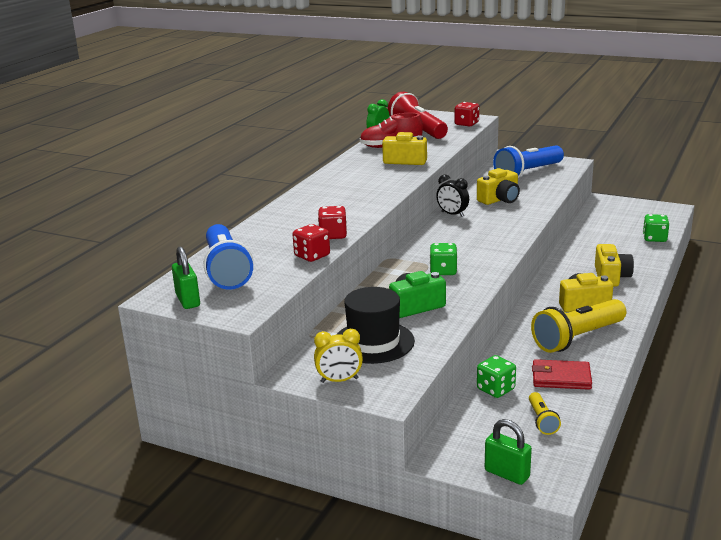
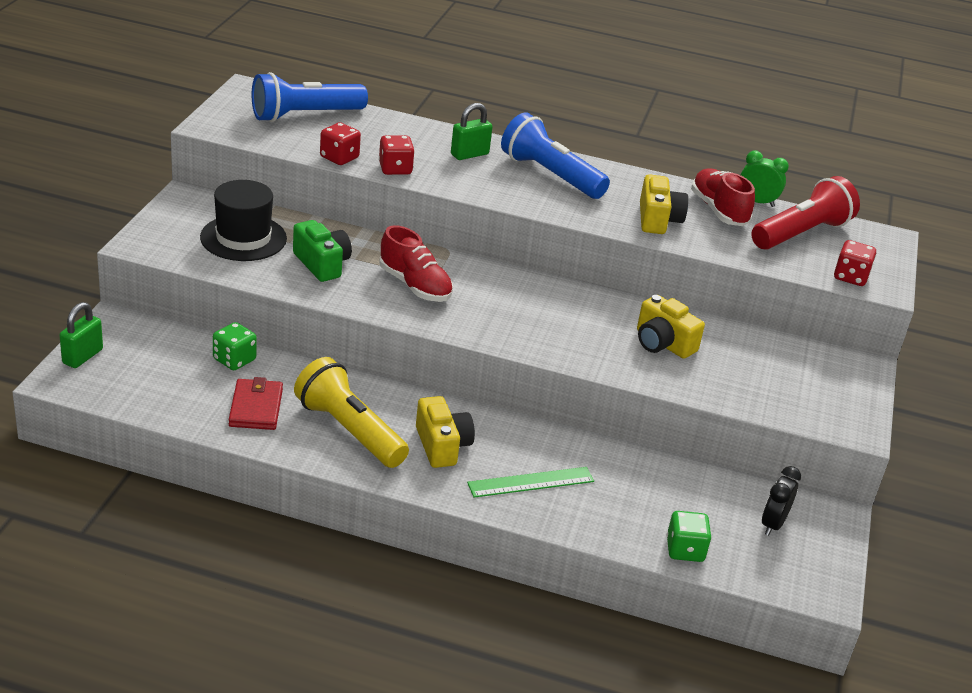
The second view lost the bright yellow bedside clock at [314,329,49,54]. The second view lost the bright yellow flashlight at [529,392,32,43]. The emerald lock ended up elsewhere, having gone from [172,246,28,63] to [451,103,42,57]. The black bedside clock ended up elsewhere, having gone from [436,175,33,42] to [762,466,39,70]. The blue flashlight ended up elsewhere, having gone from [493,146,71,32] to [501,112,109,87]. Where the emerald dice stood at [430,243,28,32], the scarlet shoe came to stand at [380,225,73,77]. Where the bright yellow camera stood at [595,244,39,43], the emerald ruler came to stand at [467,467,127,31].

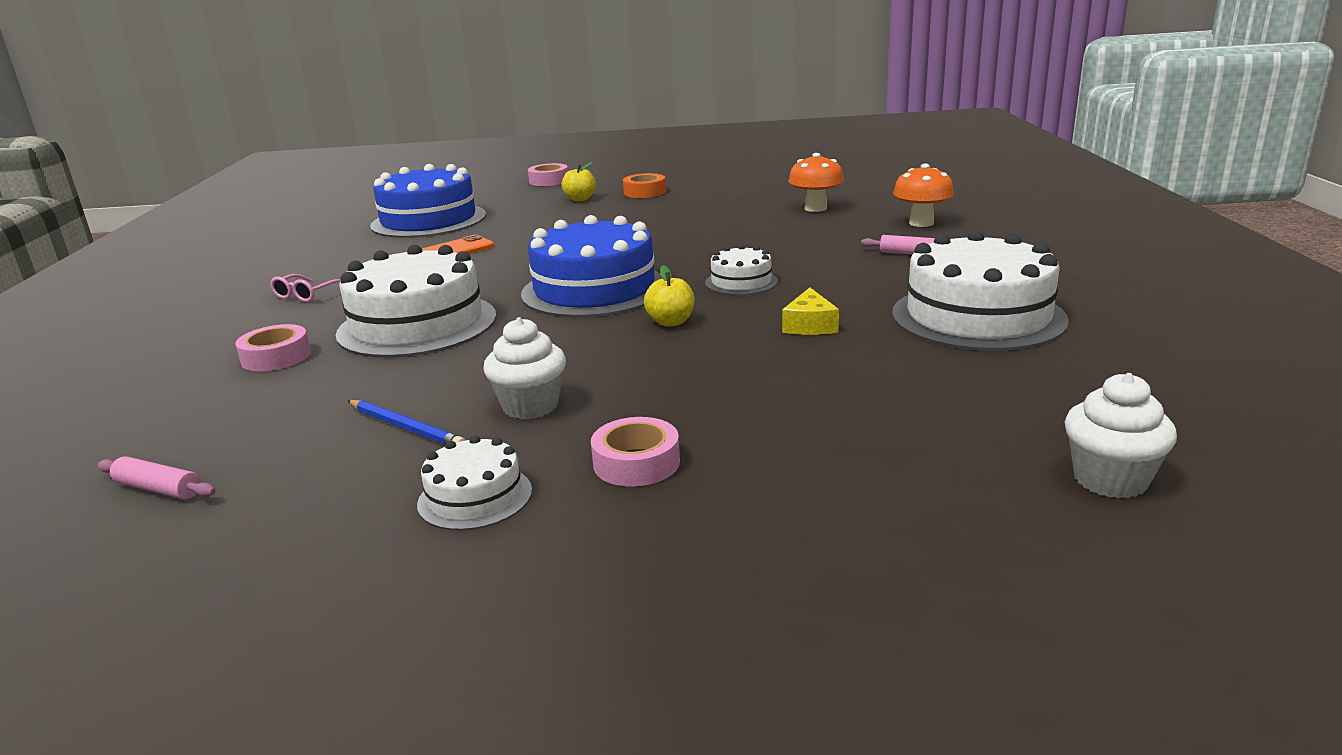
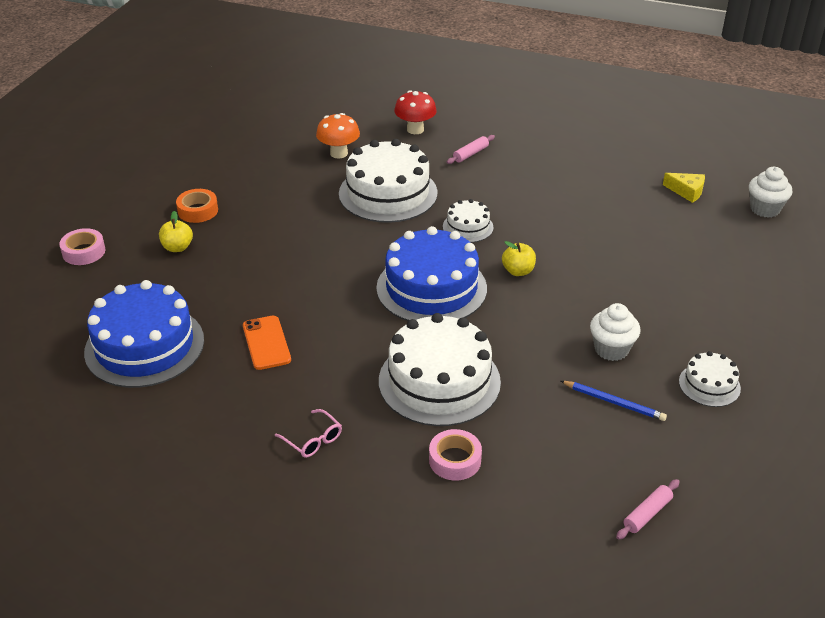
The second view lost the rosy tape at [591,417,89,70]. The bright yellow cheese ended up elsewhere, having gone from [782,287,57,48] to [663,173,42,30]. The white layer cake ended up elsewhere, having gone from [892,230,177,121] to [339,139,98,84]. What was the bright orange fungus at [893,164,61,63] turned into the scarlet fungus at [394,90,43,44]. The blue pencil at [348,400,118,44] ended up facing another way, 60 degrees clockwise from before.

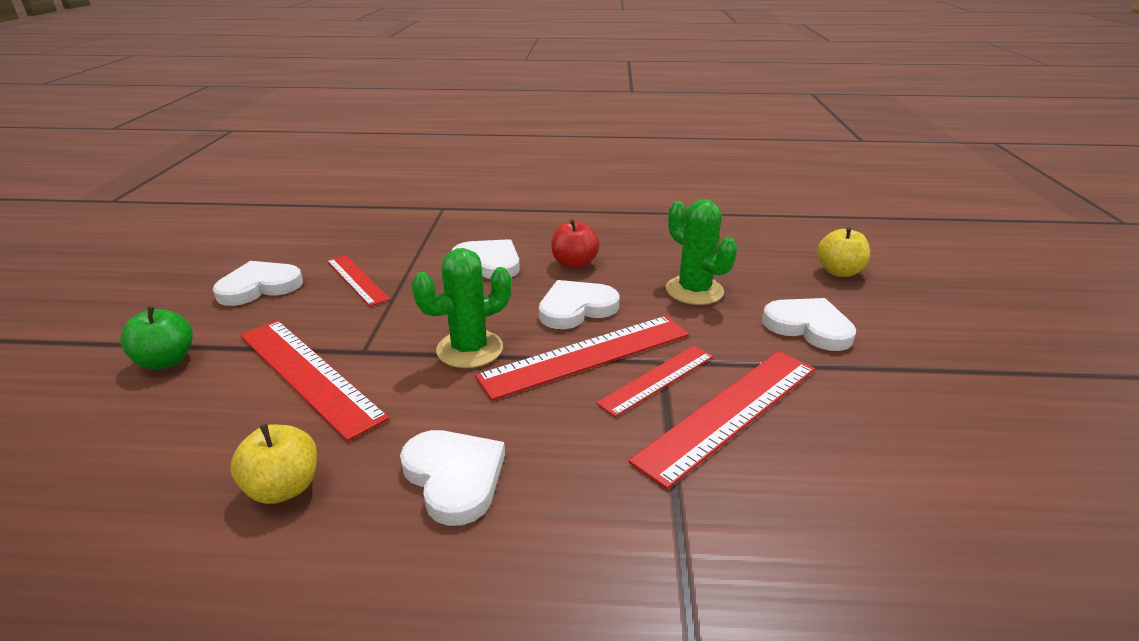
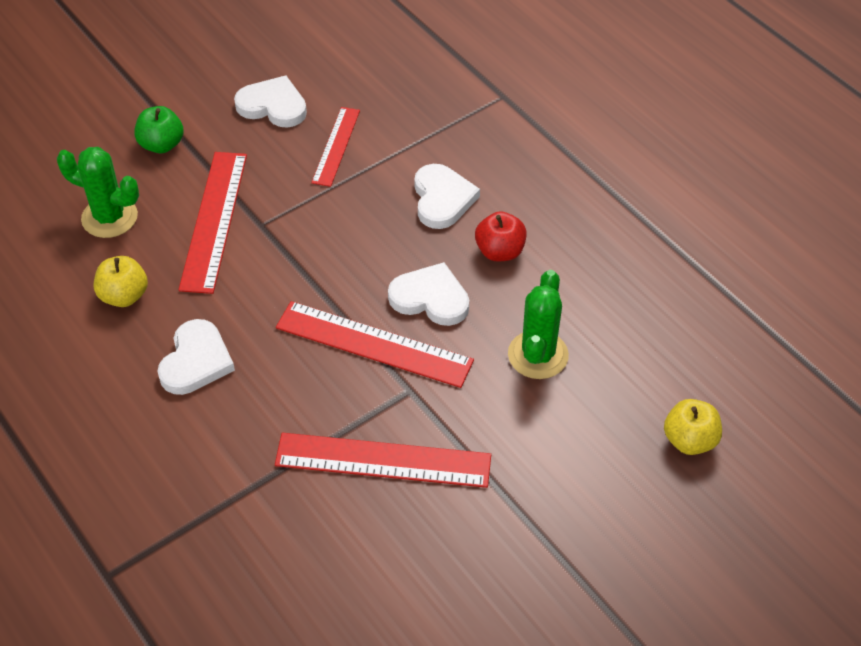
The second view lost the scarlet ruler at [596,346,117,71]. The second view lost the white love heart at [762,298,94,53]. The emerald cactus ended up elsewhere, having gone from [411,248,101,120] to [57,147,82,91].

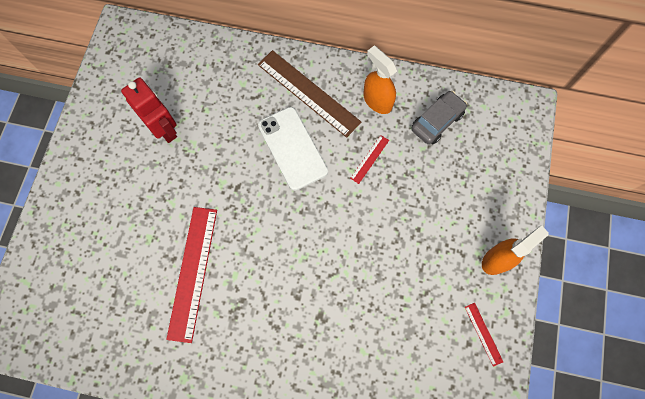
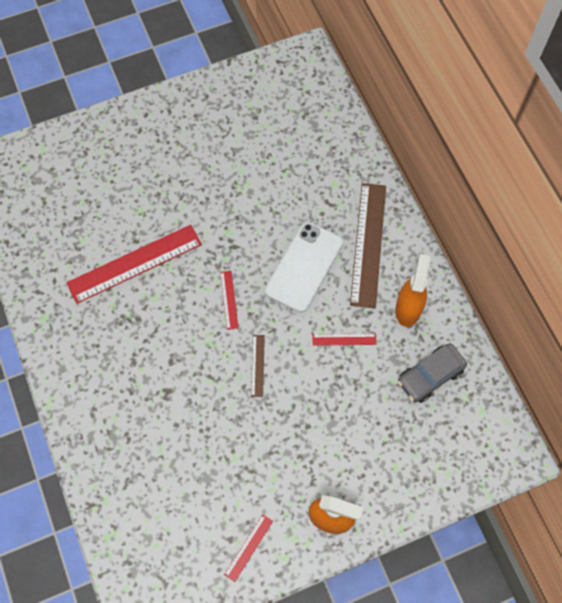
The second view lost the scarlet robot figure at [121,78,56,65]. The second view gained the scarlet ruler at [220,271,19,59]. The second view gained the dark brown ruler at [251,335,14,62]. The ash-grey car at [411,91,56,53] ended up facing another way, 135 degrees clockwise from before.

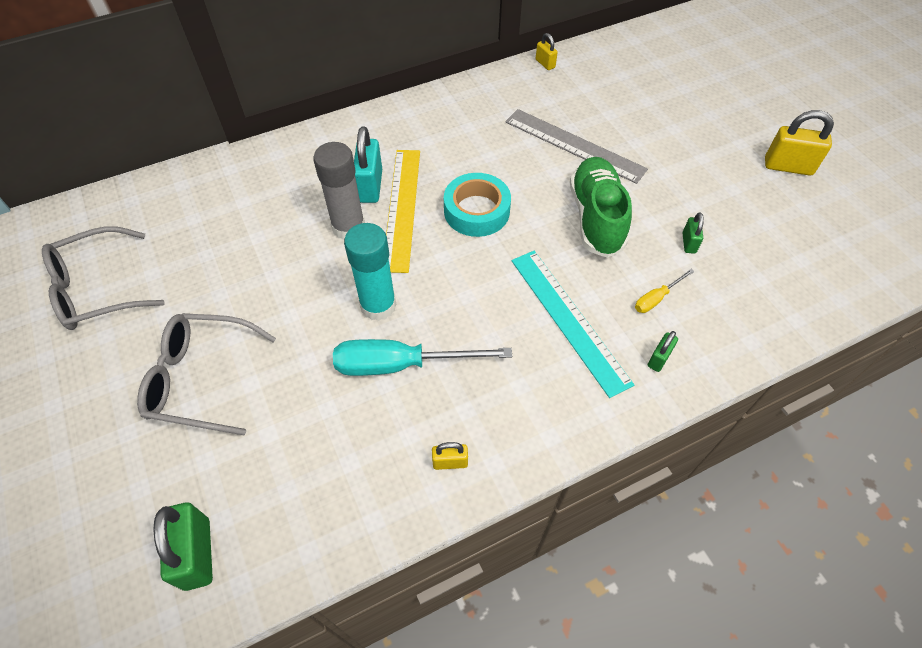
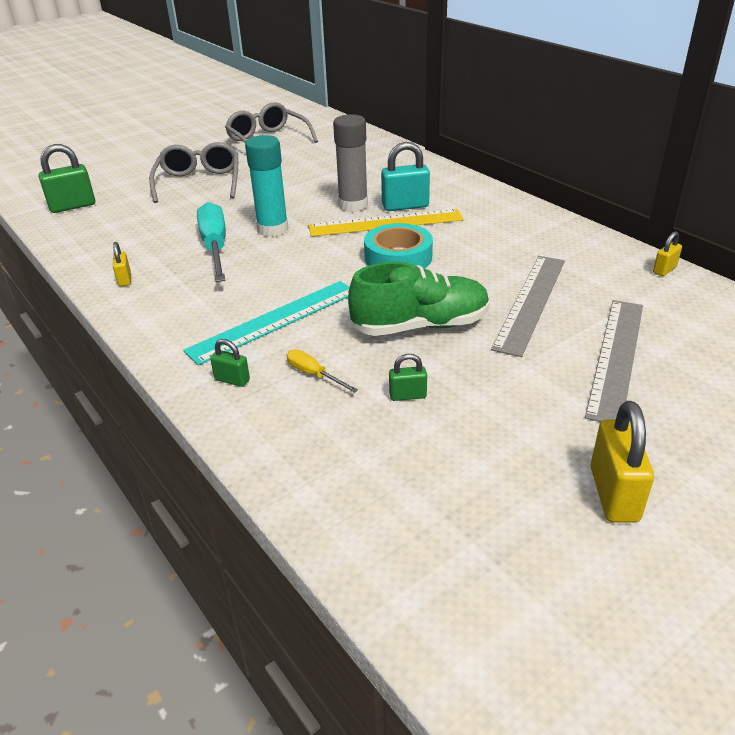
The second view gained the ash-grey ruler at [585,300,58,122].

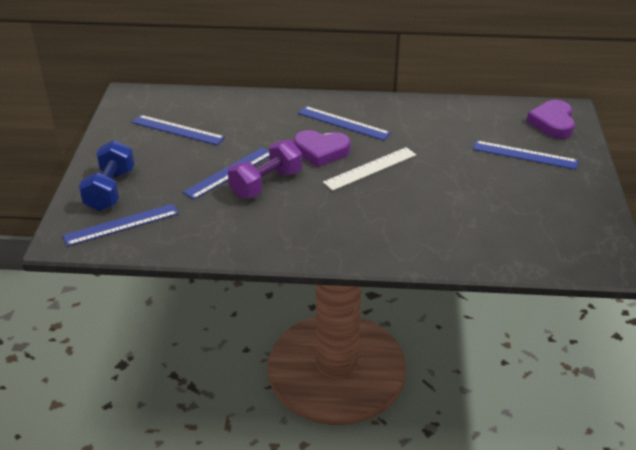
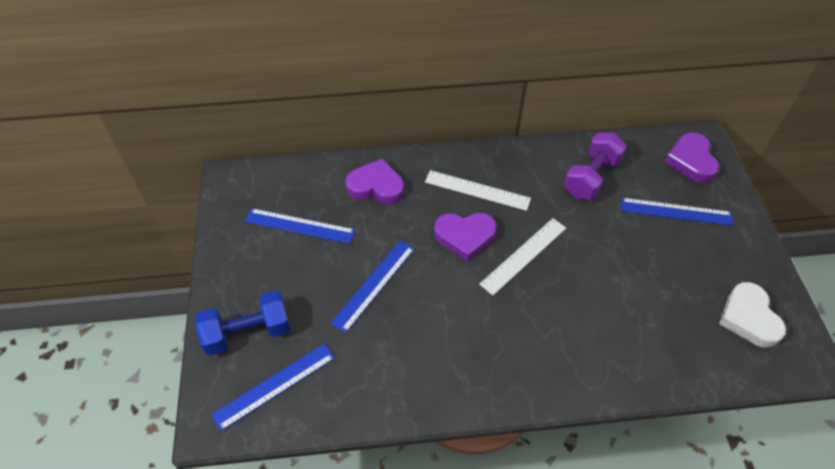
The second view gained the purple love heart at [345,158,59,46]. The second view gained the white love heart at [719,282,67,66]. The purple dumbbell ended up elsewhere, having gone from [228,140,74,58] to [564,133,63,67]. What was the blue ruler at [298,106,93,34] turned into the white ruler at [425,170,106,41]. The blue dumbbell at [79,140,55,71] ended up facing another way, 75 degrees clockwise from before.

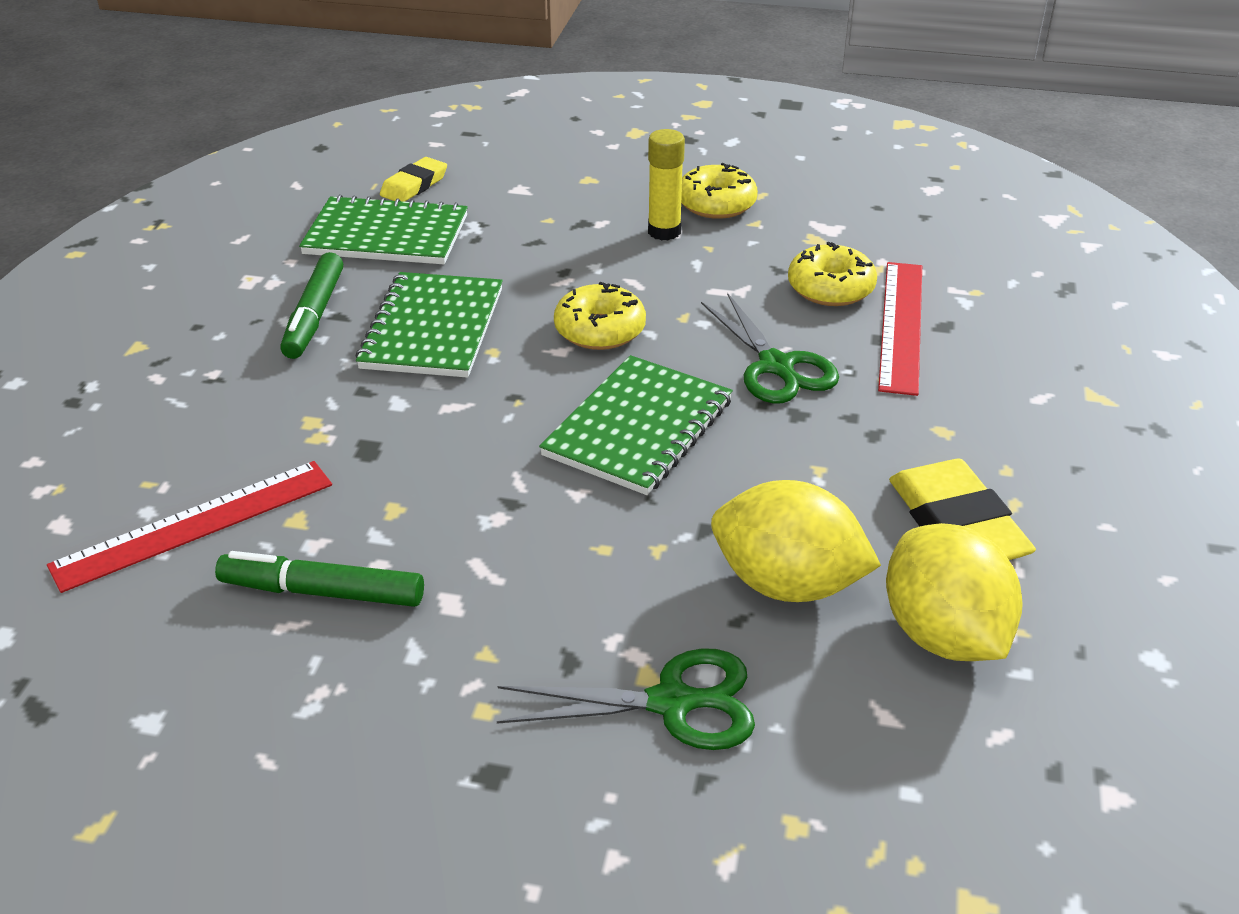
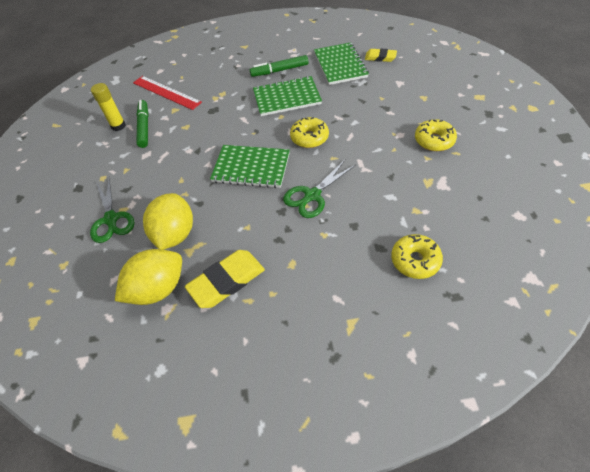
The second view lost the scarlet ruler at [878,262,44,134]. The bright yellow stick of glue ended up elsewhere, having gone from [648,129,37,111] to [91,83,35,48]. The bright yellow doughnut ended up elsewhere, having gone from [788,242,89,64] to [391,234,52,45].

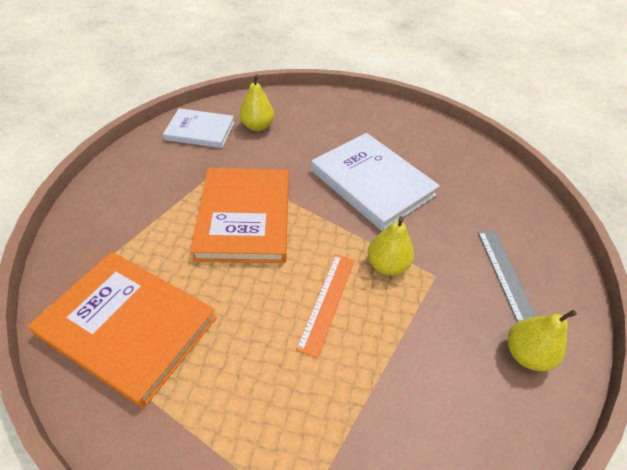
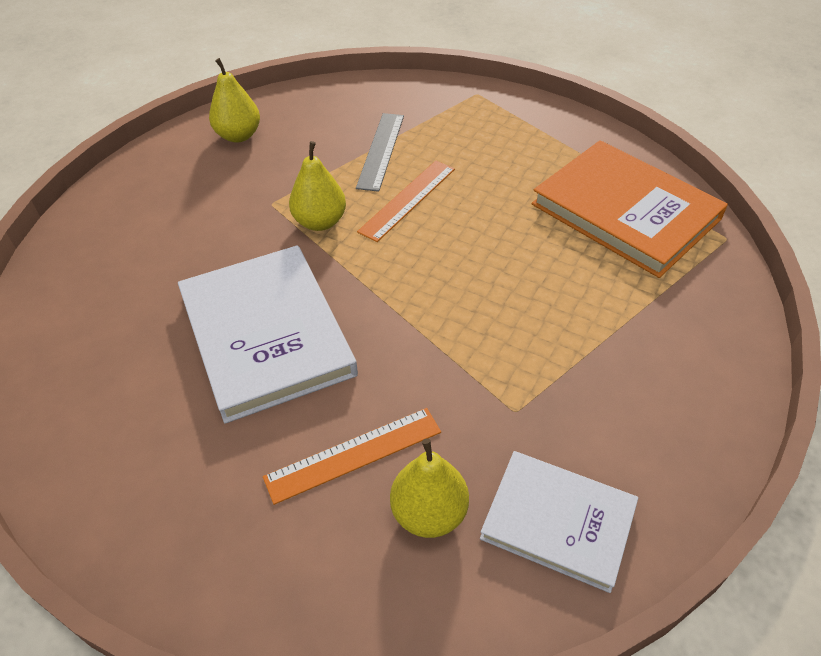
The second view lost the bright orange hardback at [190,168,99,95]. The second view gained the bright orange ruler at [263,408,178,97]. The ash-grey ruler ended up elsewhere, having gone from [478,231,58,91] to [356,113,48,79].

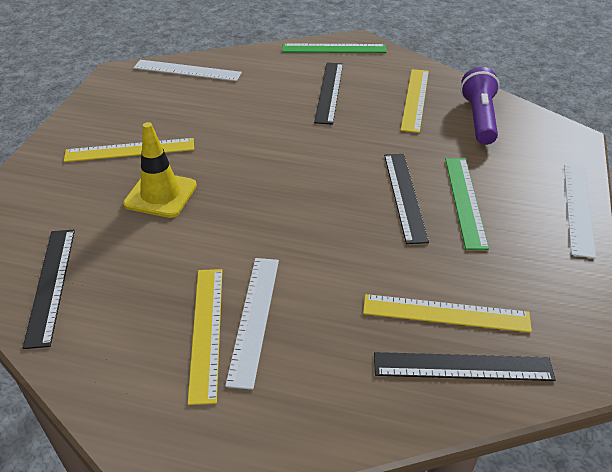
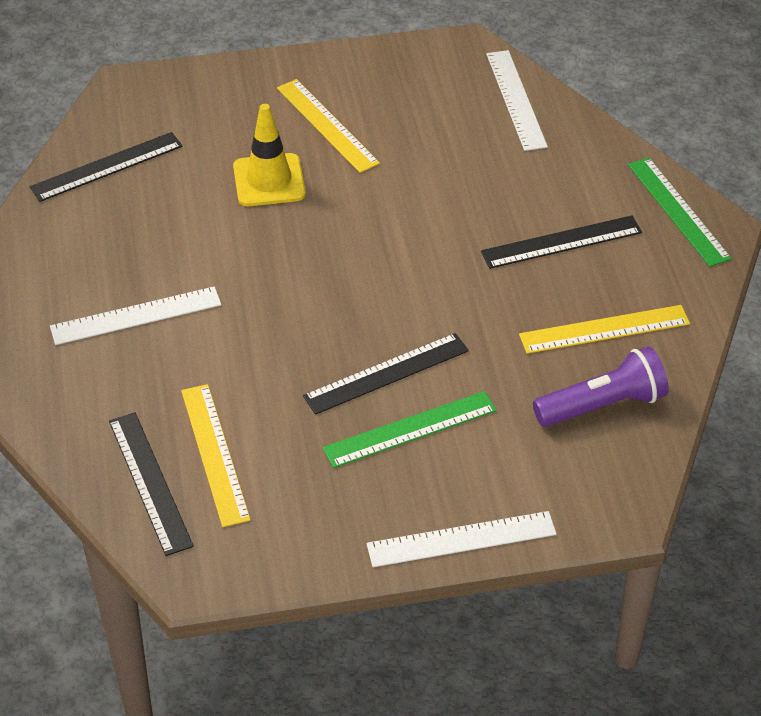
The second view lost the bright yellow ruler at [188,269,34,136].

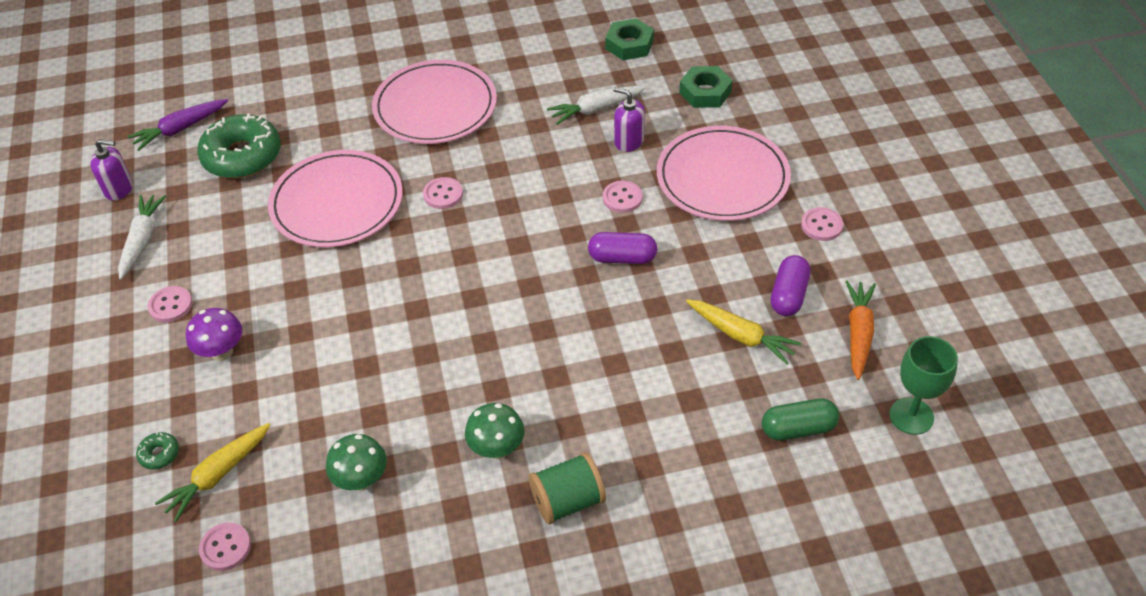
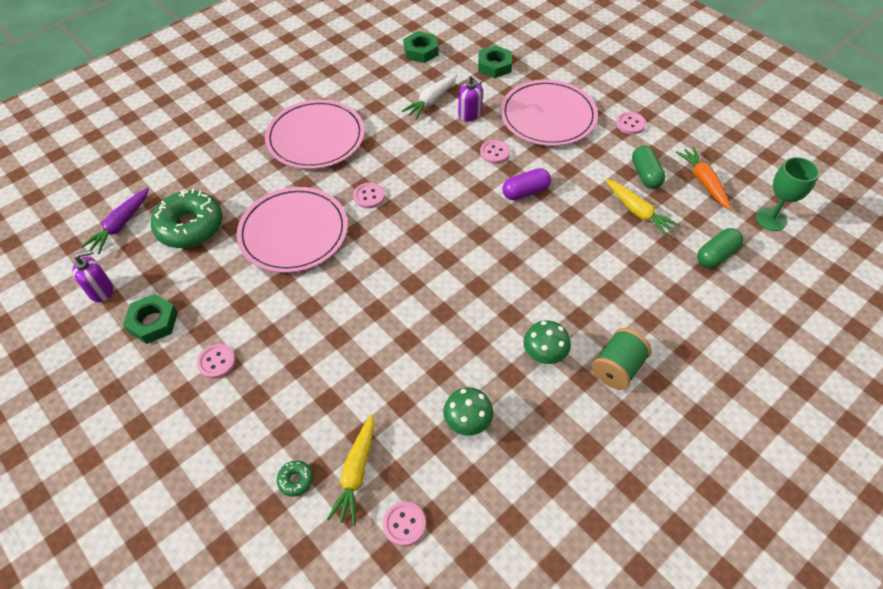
The second view lost the purple fungus at [186,308,56,53]. Where the white carrot stood at [118,195,48,85], the emerald hexagon nut came to stand at [123,294,55,50]. What was the purple capsule at [771,255,40,61] turned into the emerald capsule at [632,146,33,43]. The purple pump bottle at [613,87,32,65] ended up facing another way, 135 degrees counterclockwise from before. The bright yellow carrot at [686,300,115,64] ended up facing another way, 45 degrees clockwise from before.

